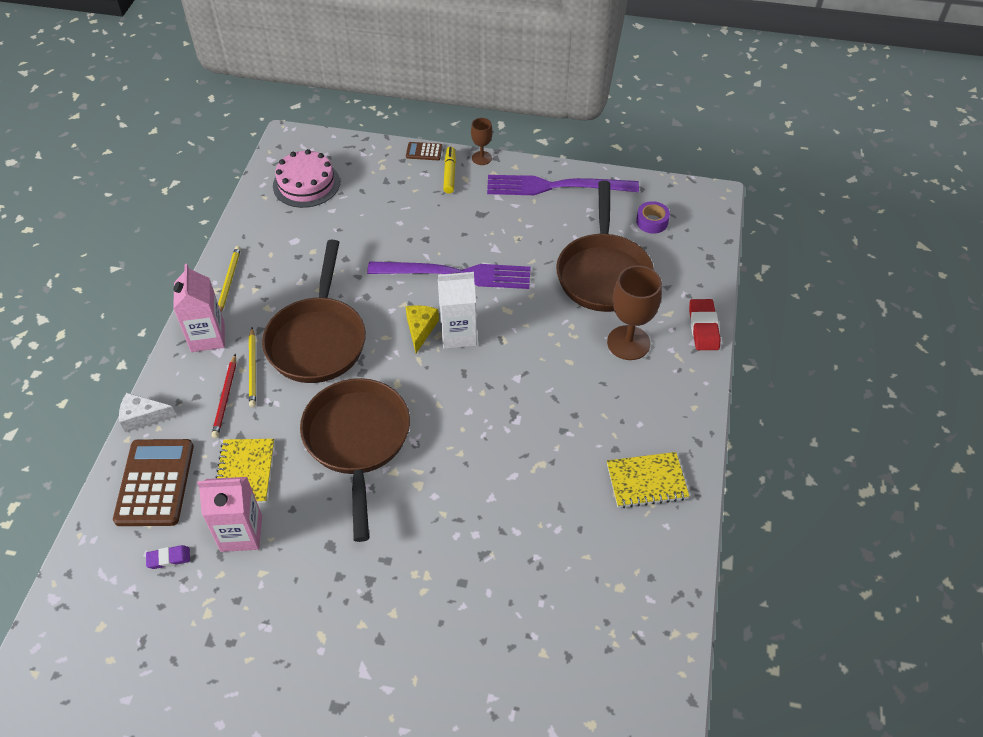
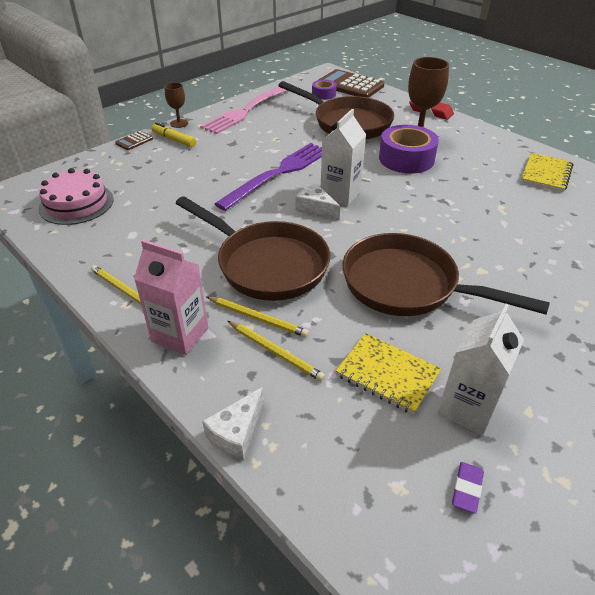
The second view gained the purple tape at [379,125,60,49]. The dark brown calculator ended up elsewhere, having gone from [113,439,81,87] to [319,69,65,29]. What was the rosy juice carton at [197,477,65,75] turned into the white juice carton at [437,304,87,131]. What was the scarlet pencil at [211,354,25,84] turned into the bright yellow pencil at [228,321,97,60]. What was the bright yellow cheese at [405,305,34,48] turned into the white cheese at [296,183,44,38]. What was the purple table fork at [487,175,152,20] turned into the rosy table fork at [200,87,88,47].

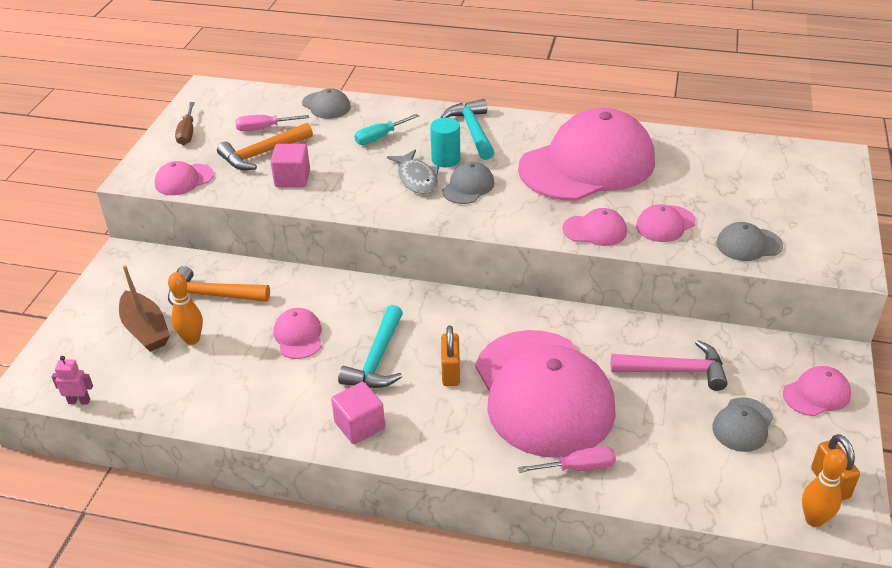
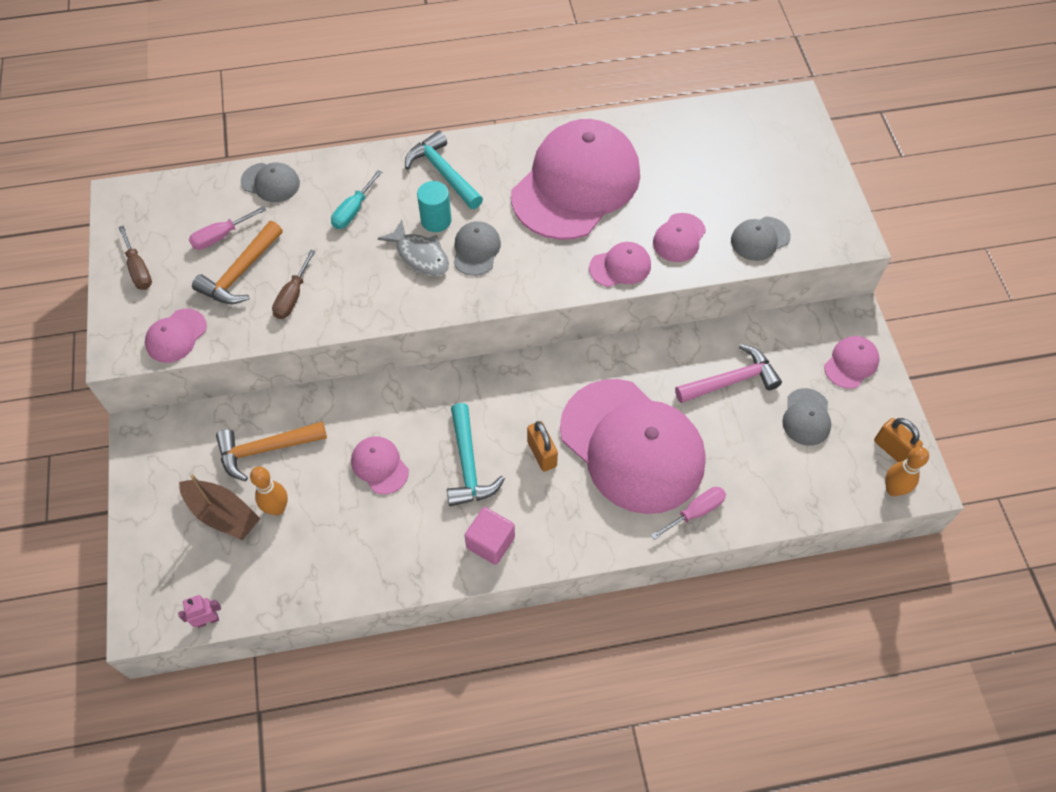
Where the rosy block stood at [270,144,40,43], the dark brown hand screwdriver came to stand at [272,250,44,69].

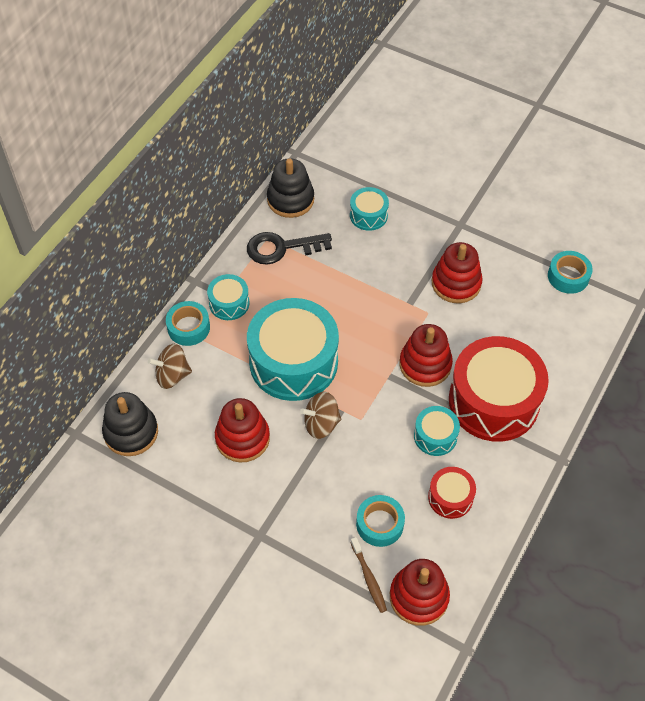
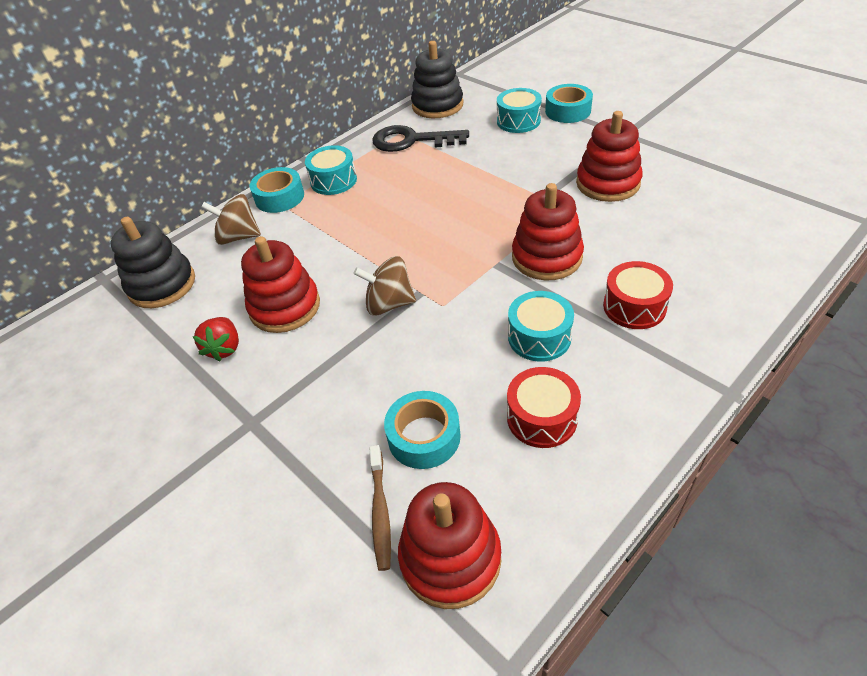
The second view lost the teal snare drum at [247,298,92,103]. The second view gained the scarlet toy strawberry at [192,317,47,45]. The teal tape ended up elsewhere, having gone from [548,251,45,43] to [545,84,48,39]. The size of the scarlet snare drum at [449,336,100,106] changed by a factor of 0.47.

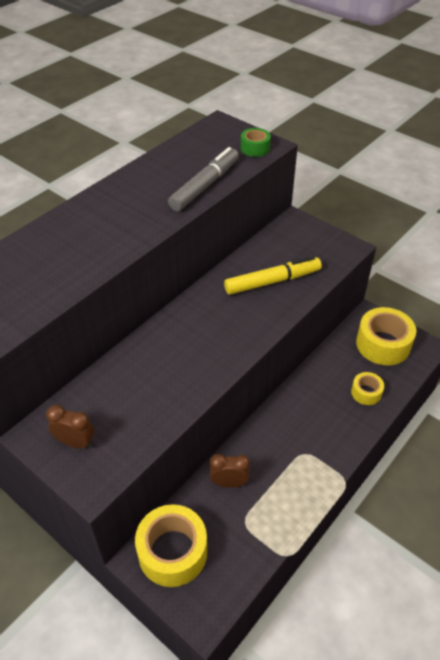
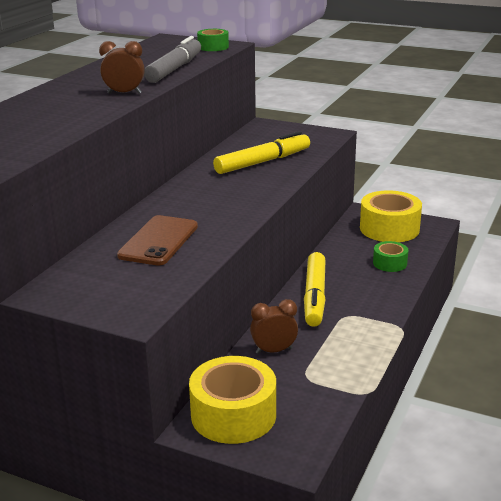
The second view gained the dark brown smartphone at [117,215,81,50]. The second view gained the bright yellow marker at [304,252,22,75]. The dark brown bedside clock ended up elsewhere, having gone from [46,405,48,43] to [99,41,46,53]. What was the bright yellow tape at [351,372,33,33] turned into the emerald tape at [373,241,35,31].

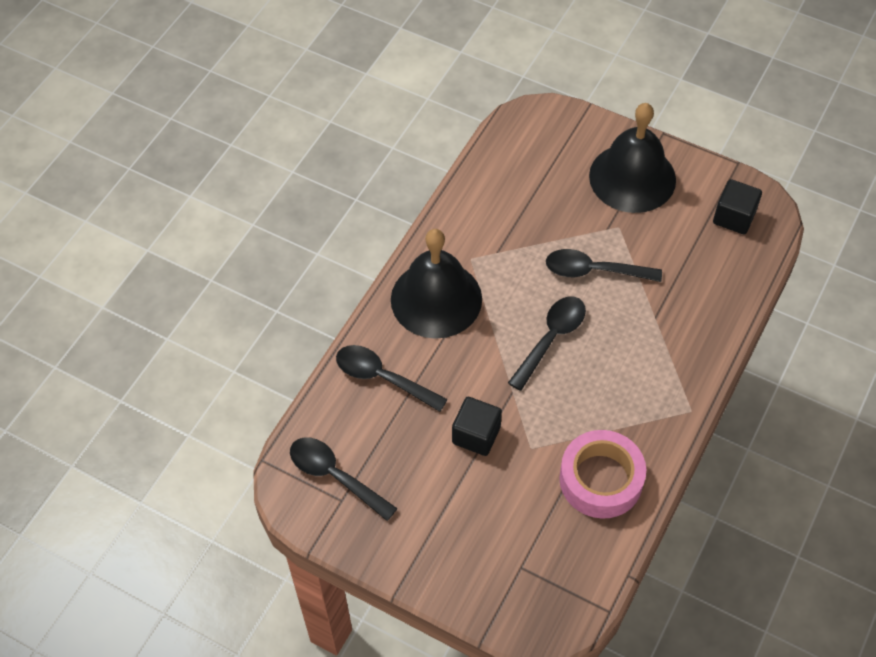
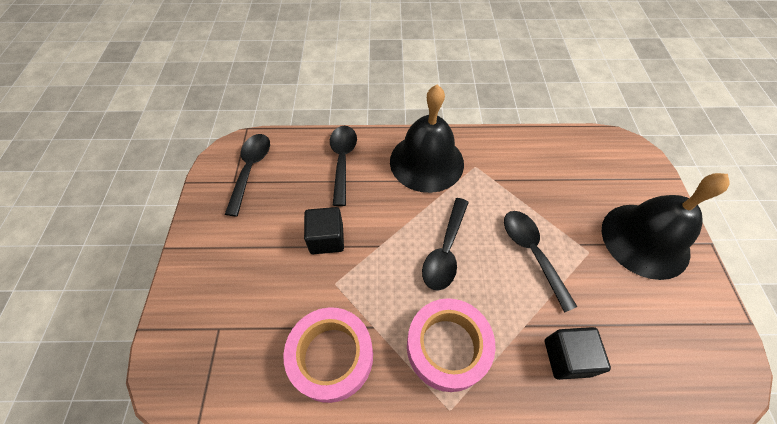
The second view gained the rosy tape at [407,298,89,94]. The black block ended up elsewhere, having gone from [713,179,49,55] to [545,327,66,53]. The black teaspoon at [508,296,78,95] ended up facing another way, 105 degrees clockwise from before.

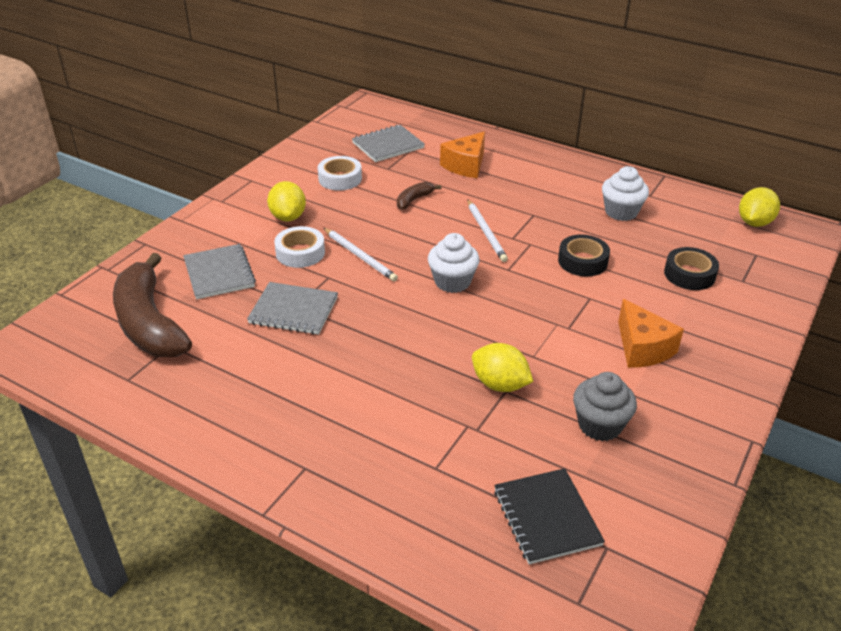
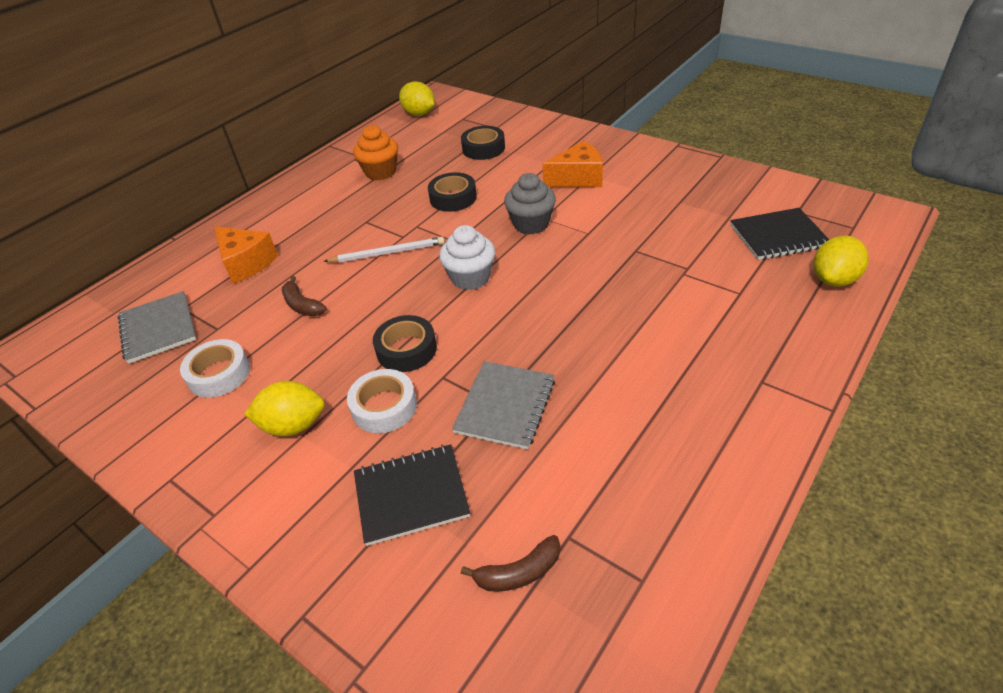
The bright yellow toy lemon ended up elsewhere, having gone from [472,343,61,49] to [814,236,55,51]. The ash-grey cupcake ended up elsewhere, having gone from [573,372,64,69] to [504,173,52,61]. Where the white pencil stood at [324,228,74,53], the black tape came to stand at [373,315,64,57]. What was the ash-grey notebook at [183,244,73,55] turned into the black notebook at [354,444,116,102]. What was the white cupcake at [602,166,47,55] turned into the bright orange cupcake at [353,125,45,55]. The size of the dark brown banana at [113,253,79,104] changed by a factor of 0.42.

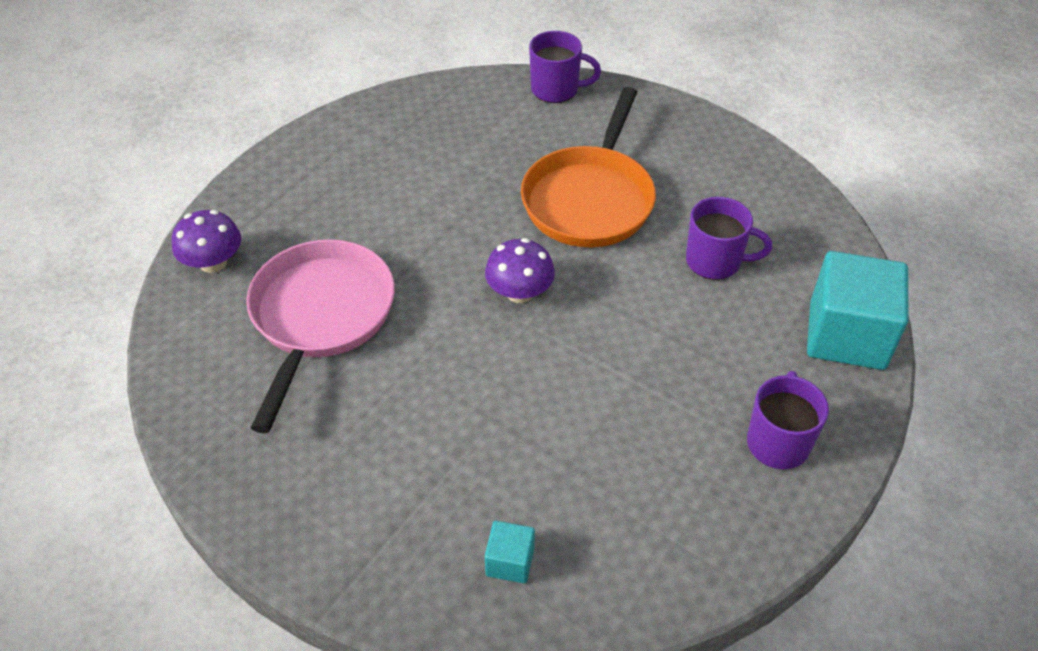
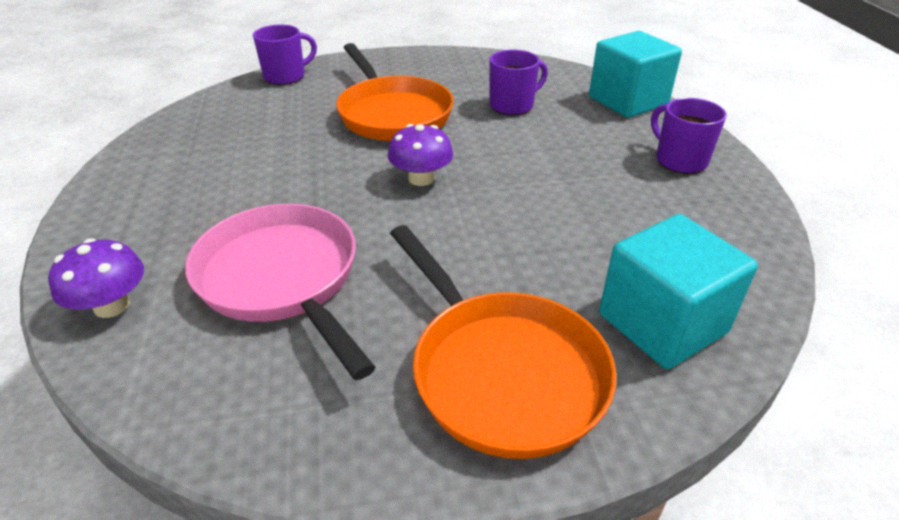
The second view gained the bright orange frying pan at [390,225,227,234]. The size of the teal block at [485,521,50,62] changed by a factor of 2.18.

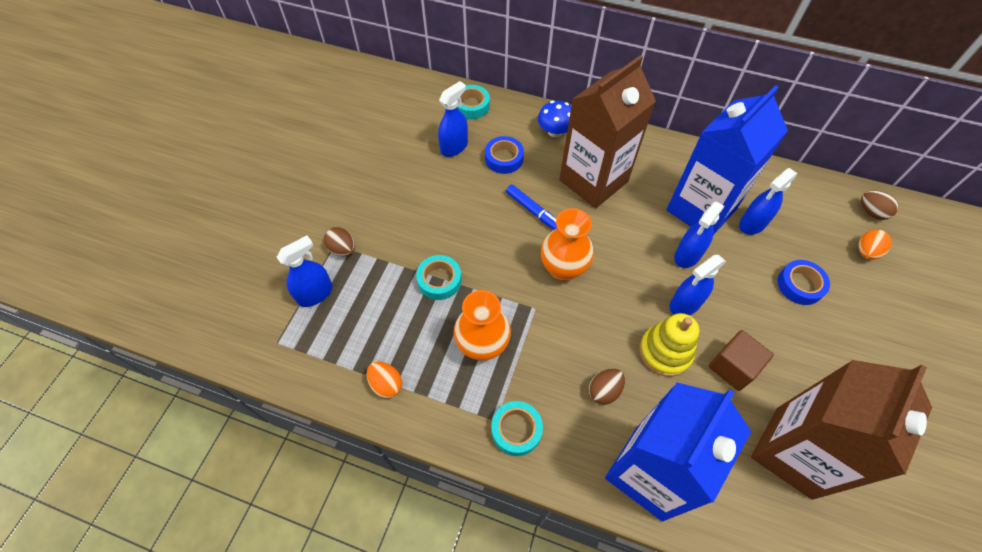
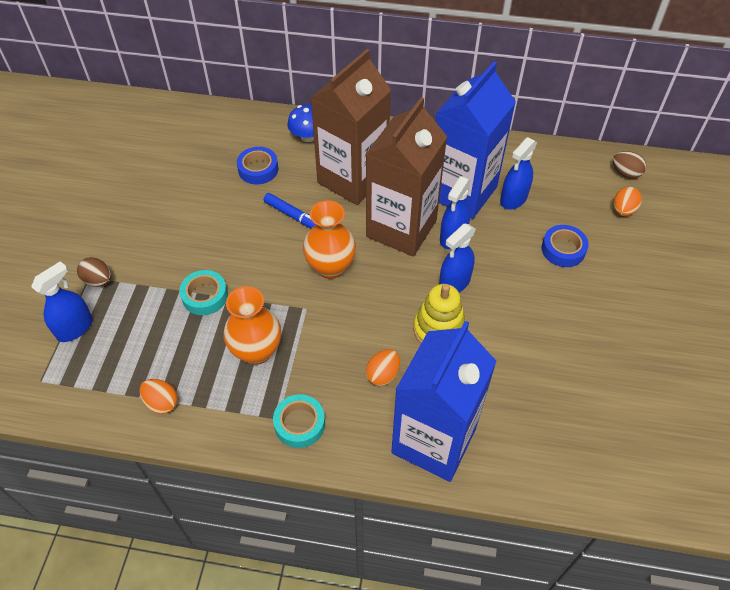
The second view lost the blue spray cleaner at [438,81,30,76]. The second view lost the teal tape at [457,85,33,34]. The second view lost the dark brown block at [709,330,65,61]. The dark brown juice carton ended up elsewhere, having gone from [751,360,181,140] to [366,97,82,159]. What was the dark brown toy egg at [589,369,36,36] turned into the bright orange toy egg at [366,349,34,37].

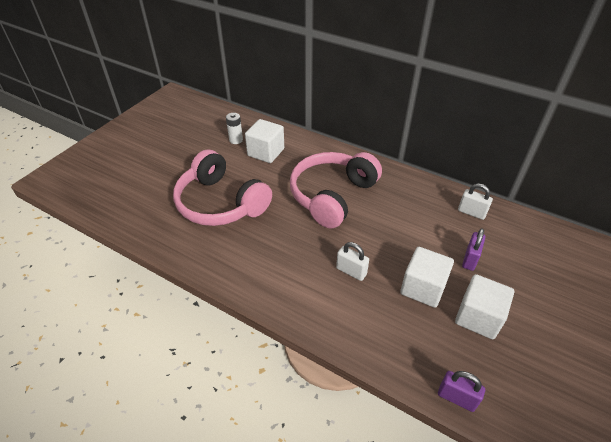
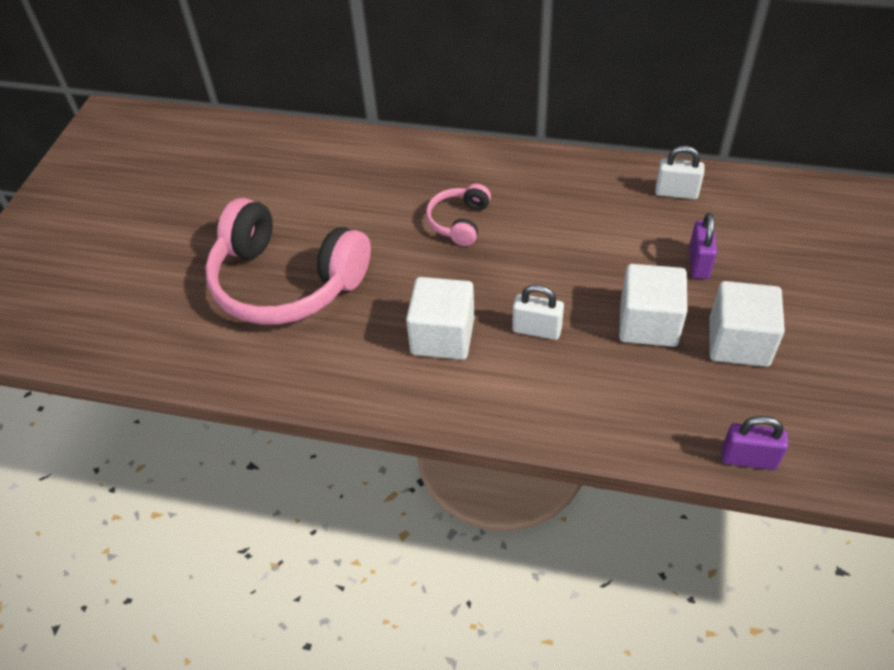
The second view lost the white power cell at [226,113,17,31]. The white block ended up elsewhere, having gone from [245,119,39,44] to [406,277,68,83]. The size of the rosy over-ear headphones at [290,152,92,76] changed by a factor of 0.47.

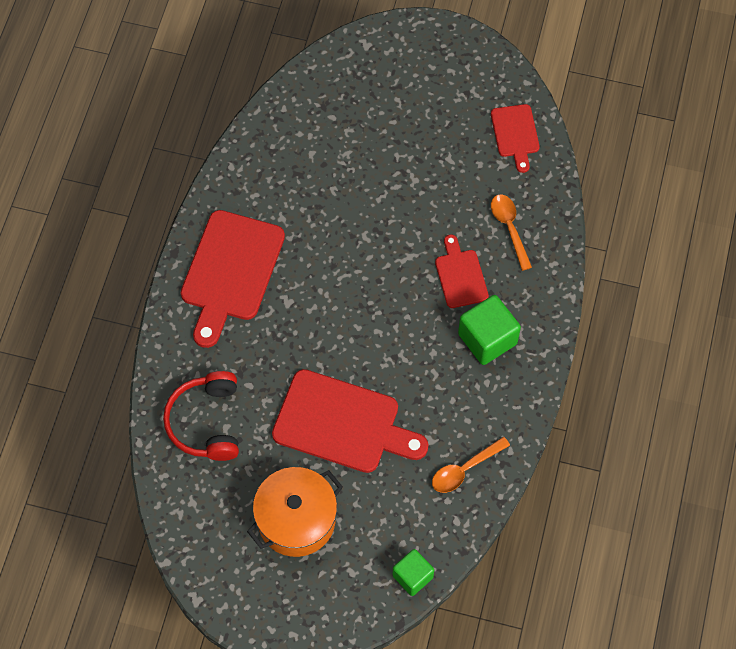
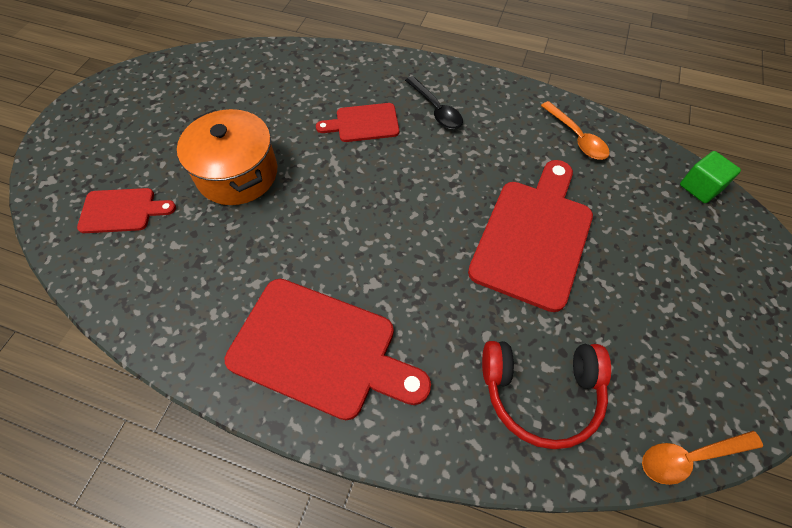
The bright orange cooking pot ended up elsewhere, having gone from [247,467,96,90] to [177,109,100,96]. The scarlet bread board ended up elsewhere, having gone from [491,104,49,69] to [77,188,99,45]. The bright orange teaspoon ended up elsewhere, having gone from [491,194,41,77] to [642,431,121,54]. Where the emerald block stood at [458,295,63,70], the black teaspoon came to stand at [405,76,58,53].

